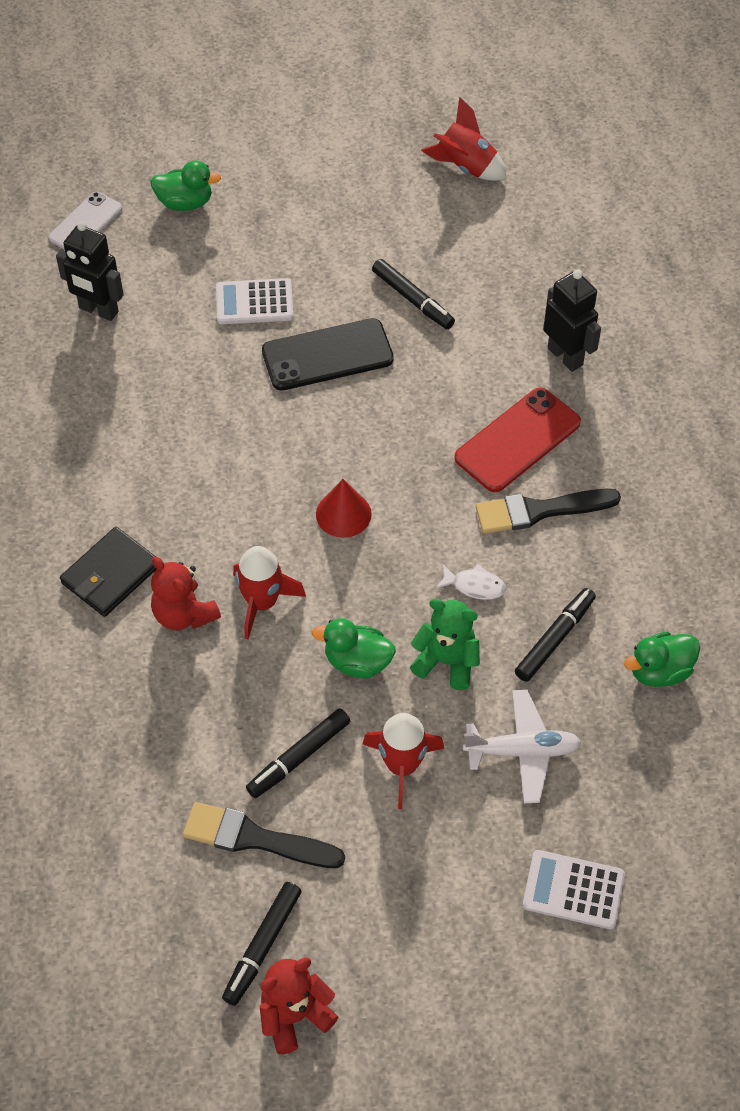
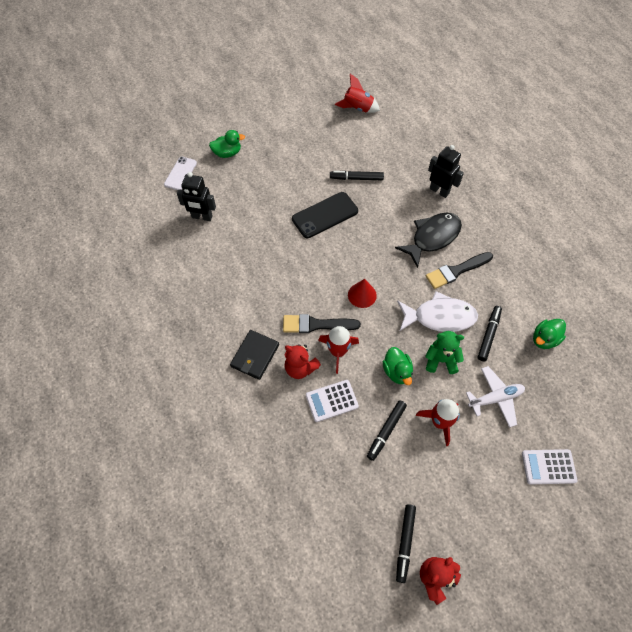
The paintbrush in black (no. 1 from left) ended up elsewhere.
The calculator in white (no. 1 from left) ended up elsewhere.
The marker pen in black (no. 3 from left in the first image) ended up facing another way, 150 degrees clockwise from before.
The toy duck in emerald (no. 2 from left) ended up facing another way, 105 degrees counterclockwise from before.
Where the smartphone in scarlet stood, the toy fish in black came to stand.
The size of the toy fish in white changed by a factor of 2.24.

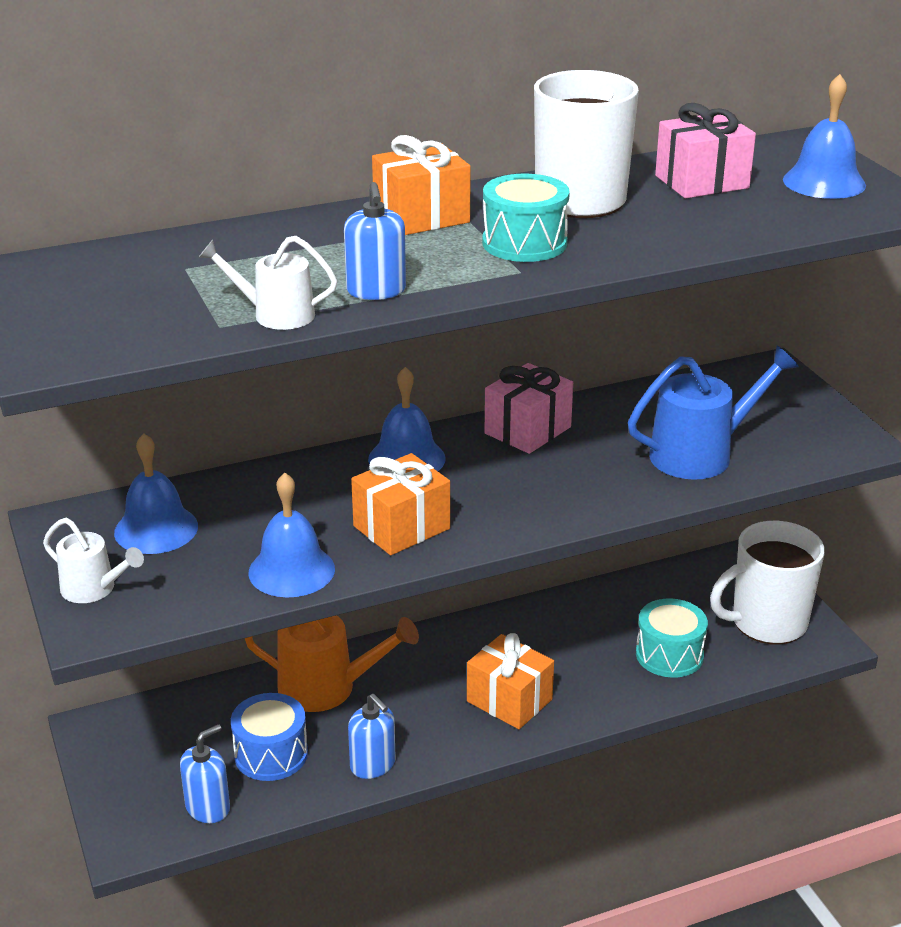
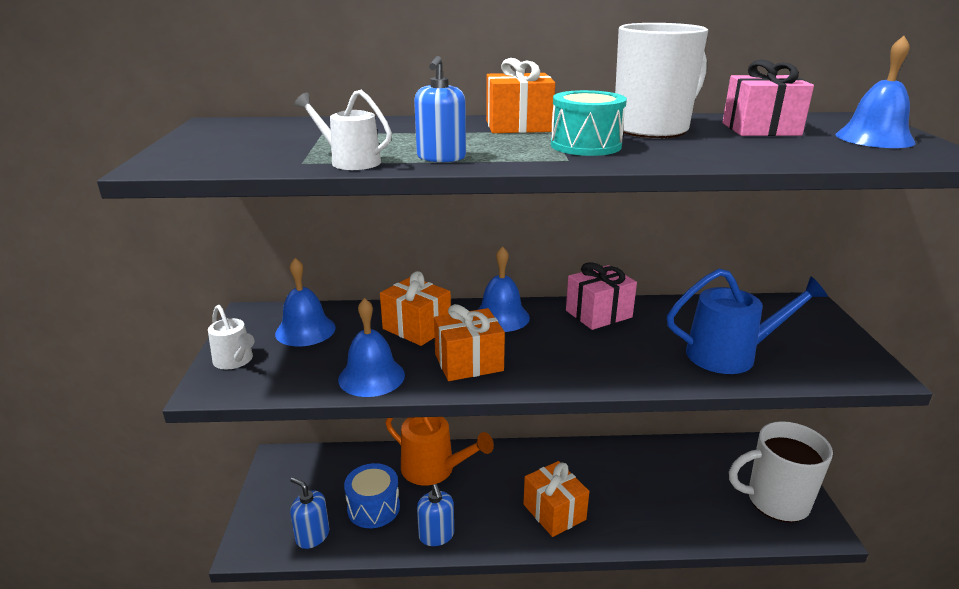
The soap pump in blue (no. 1 from left) ended up facing another way, 120 degrees counterclockwise from before.
The second view gained the gift in orange (no. 1 from left).
The second view lost the snare drum in aqua (no. 2 from left).

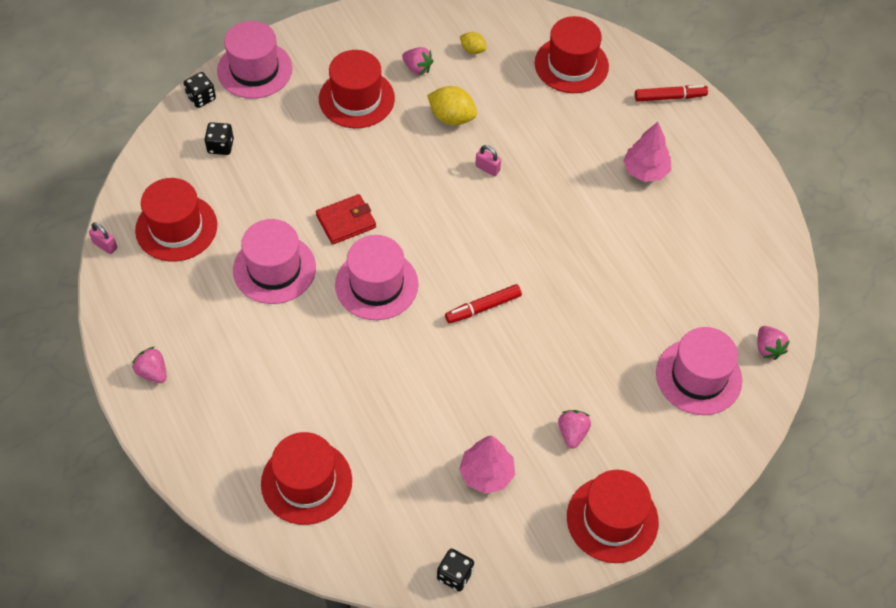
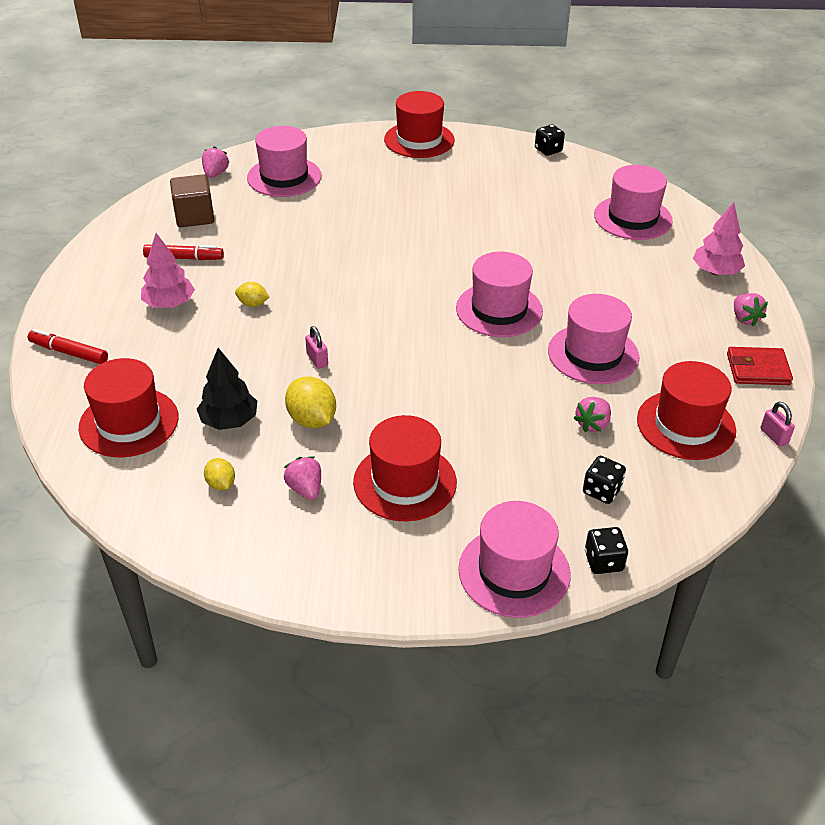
The marker pen in scarlet (no. 1 from left in the first image) ended up elsewhere.
The second view gained the cube in russet.
The second view gained the toy tree in black.
The second view gained the toy lemon in golden (no. 2 from left).
The strawberry in rosy (no. 3 from left) ended up elsewhere.
What was the hat in scarlet (no. 2 from left) turned into the hat in rosy (no. 5 from left).
The toy tree in rosy (no. 1 from left in the first image) ended up elsewhere.
The card wallet in scarlet ended up elsewhere.

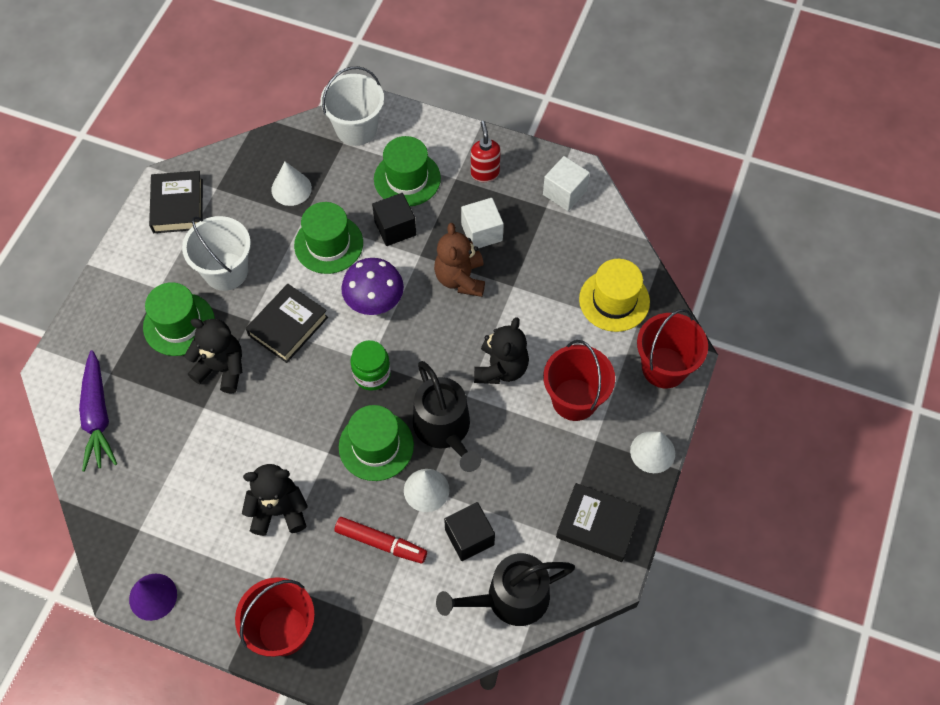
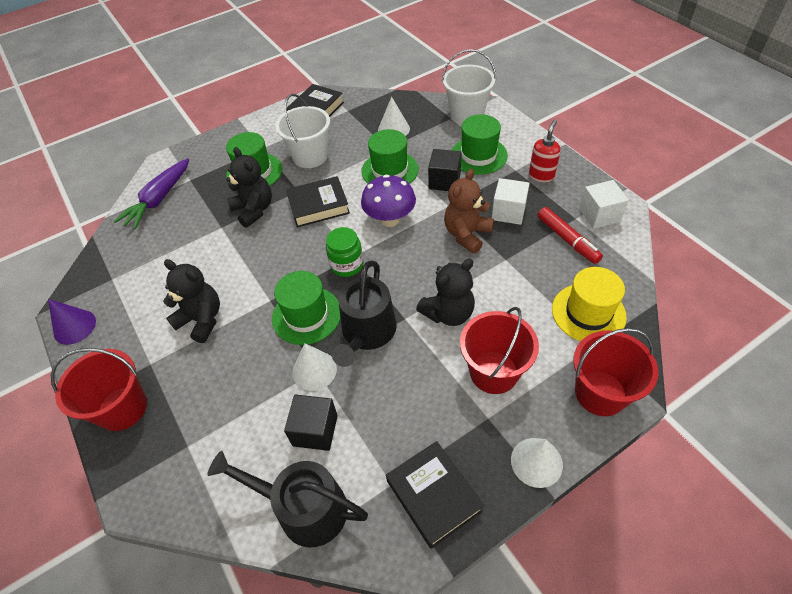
The marker pen in scarlet ended up elsewhere.

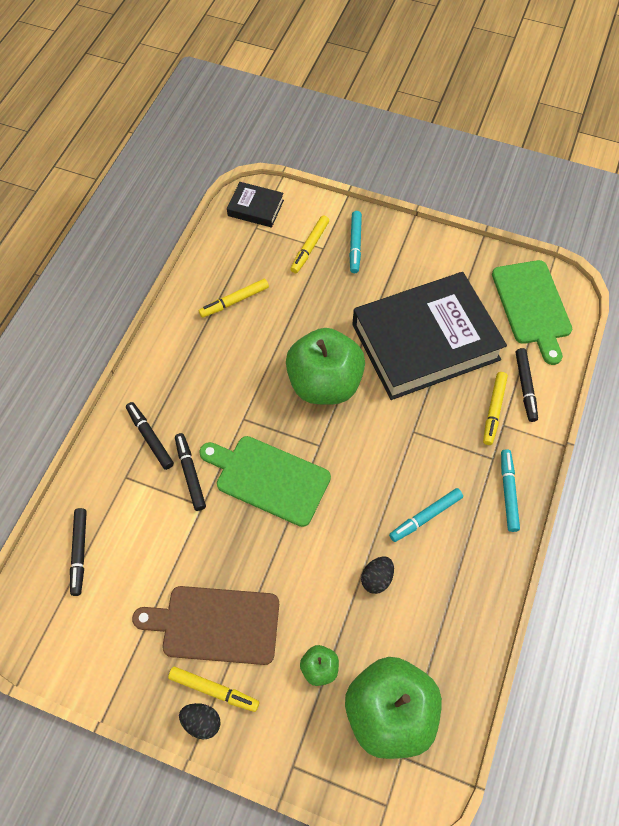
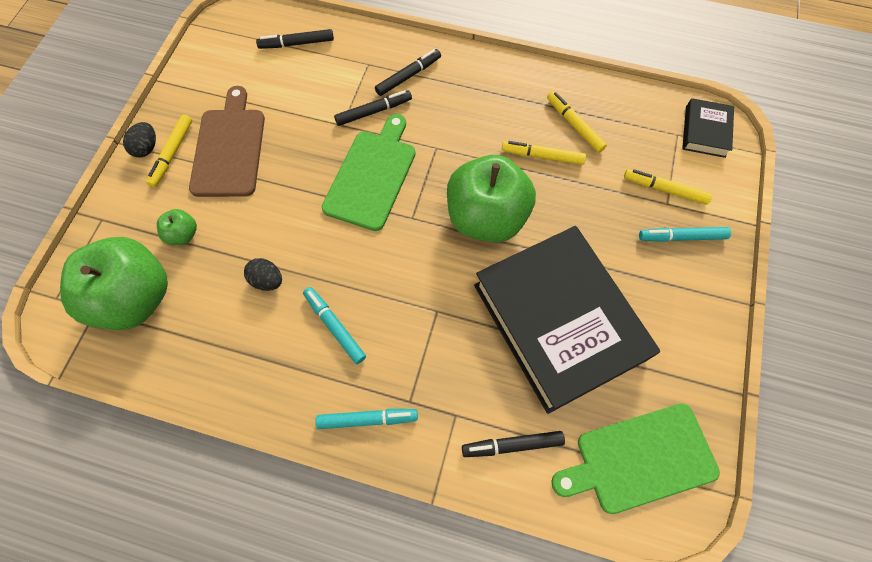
The marker pen in golden (no. 4 from left in the first image) ended up elsewhere.

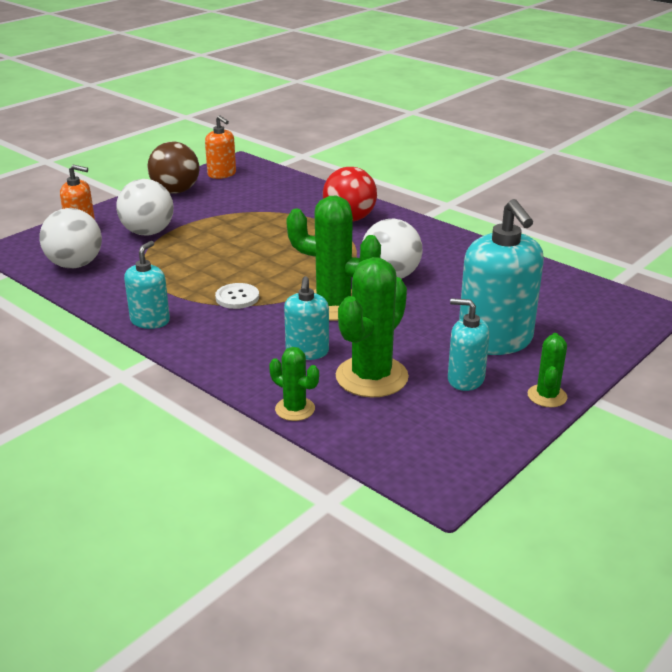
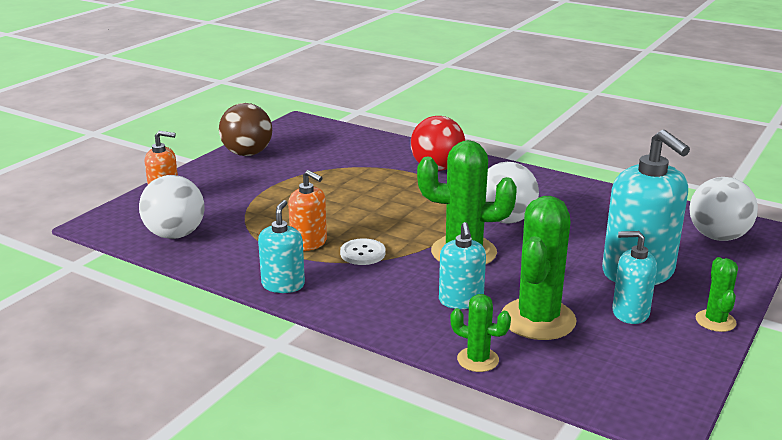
The soap pump in orange (no. 2 from left) ended up elsewhere.
The ball in white (no. 2 from left in the first image) ended up elsewhere.

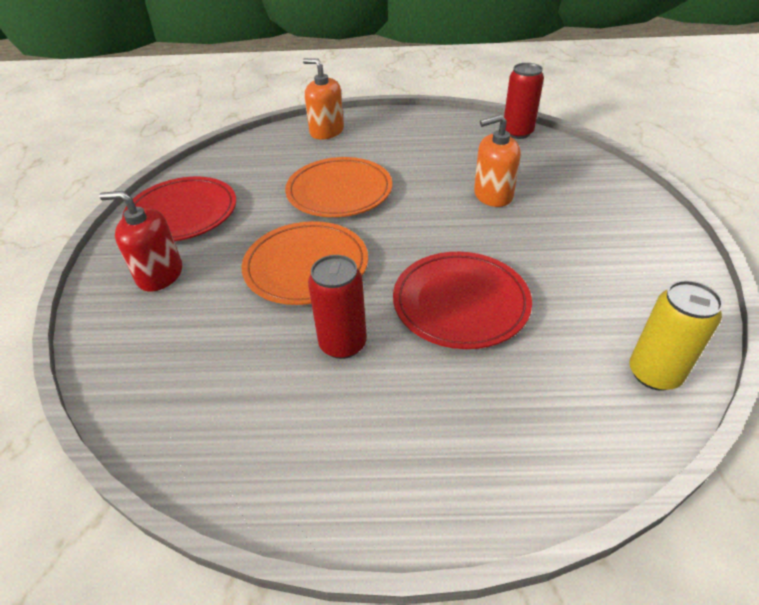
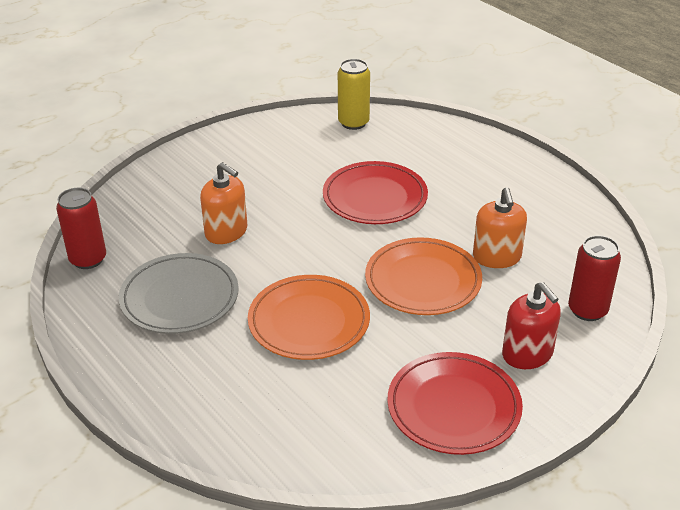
The second view gained the flat dish in gray.
The soap pump in orange (no. 1 from left in the first image) ended up elsewhere.
The soda can in scarlet (no. 1 from left in the first image) ended up elsewhere.

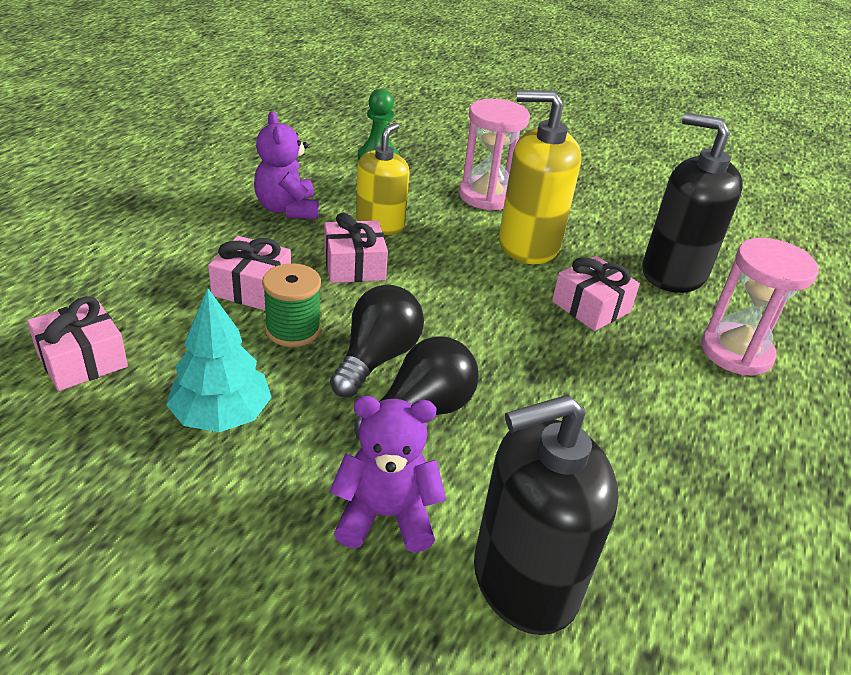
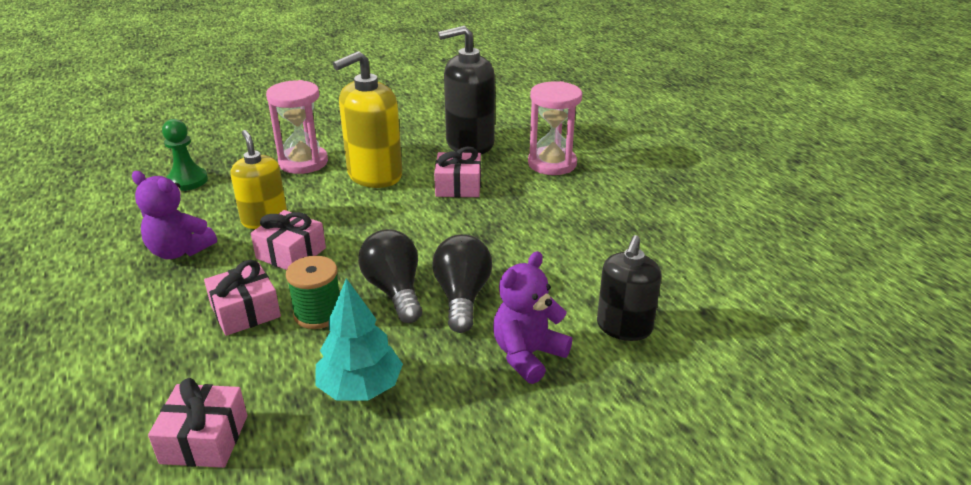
The size of the soap pump in black (no. 1 from left in the first image) changed by a factor of 0.65.

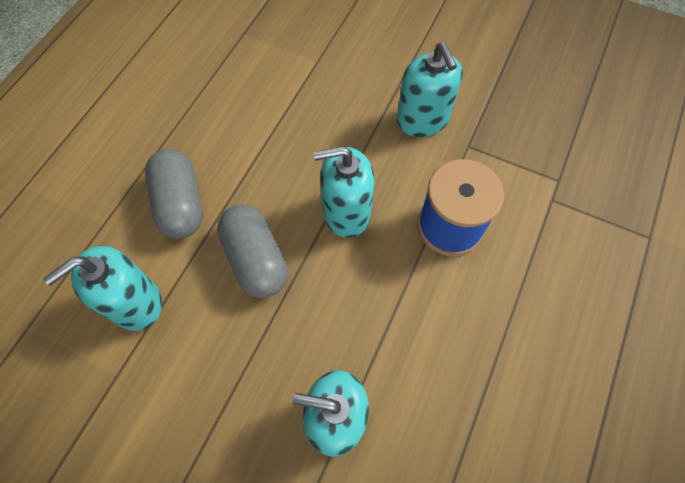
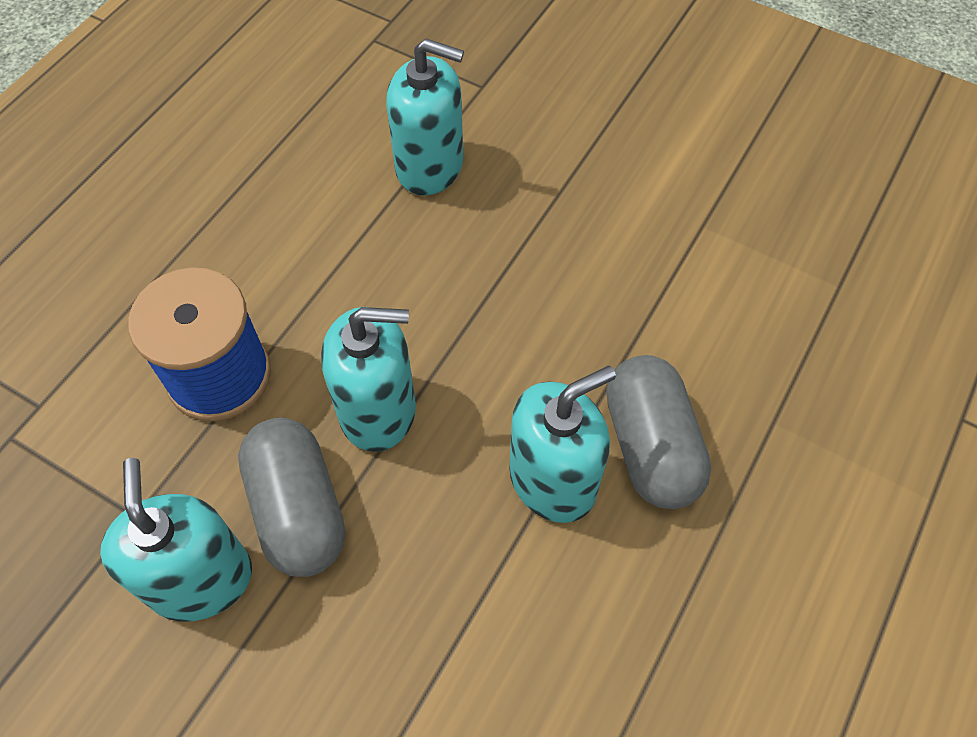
The capsule in gray (no. 2 from left in the first image) ended up elsewhere.
The soap pump in aqua (no. 1 from left in the first image) ended up elsewhere.

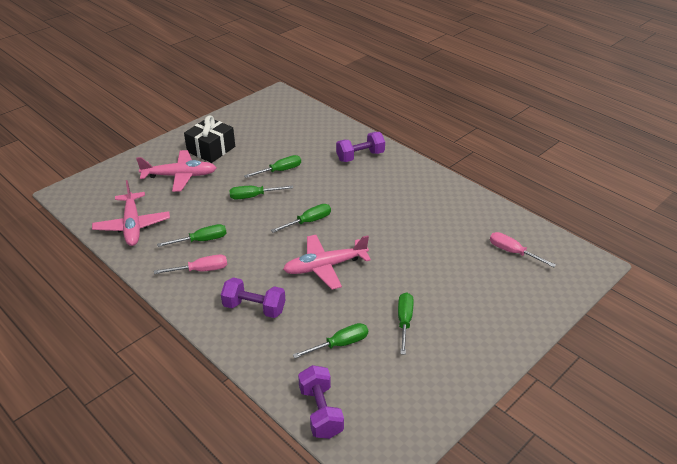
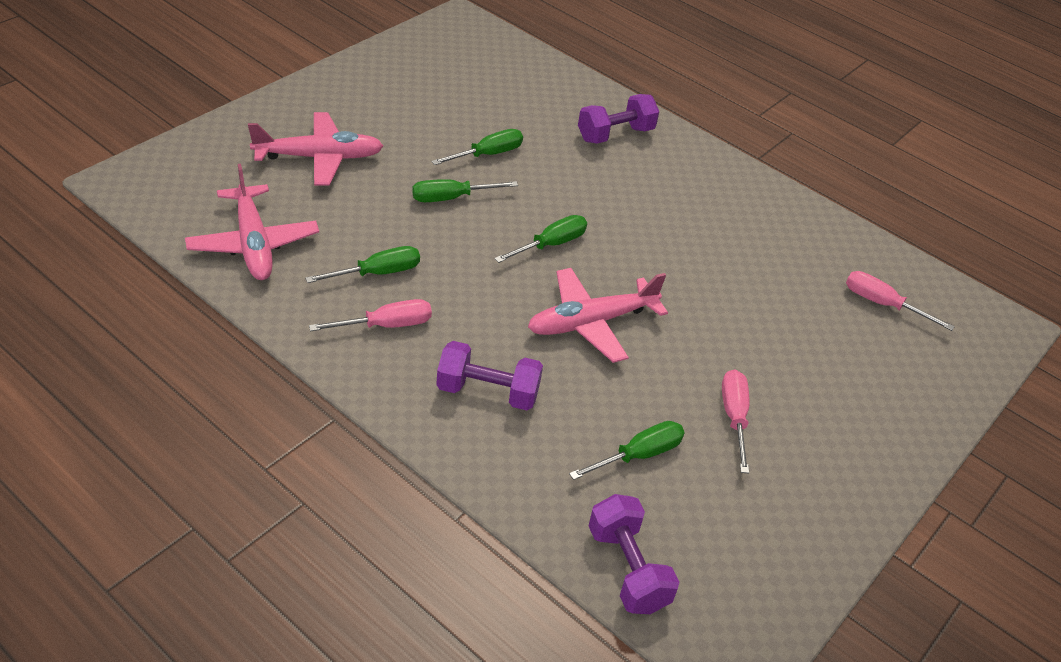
What was the hand screwdriver in emerald (no. 6 from left) turned into the hand screwdriver in rosy (no. 2 from left).
The second view lost the gift in black.

